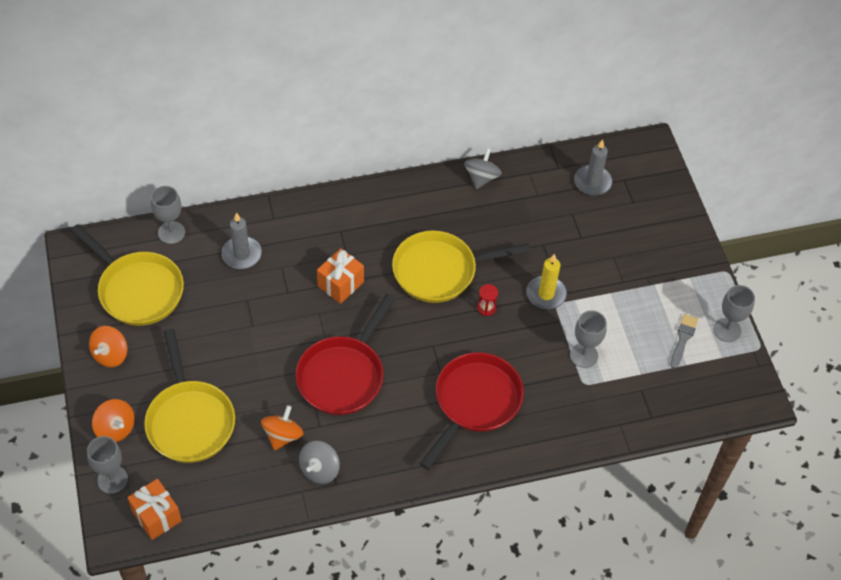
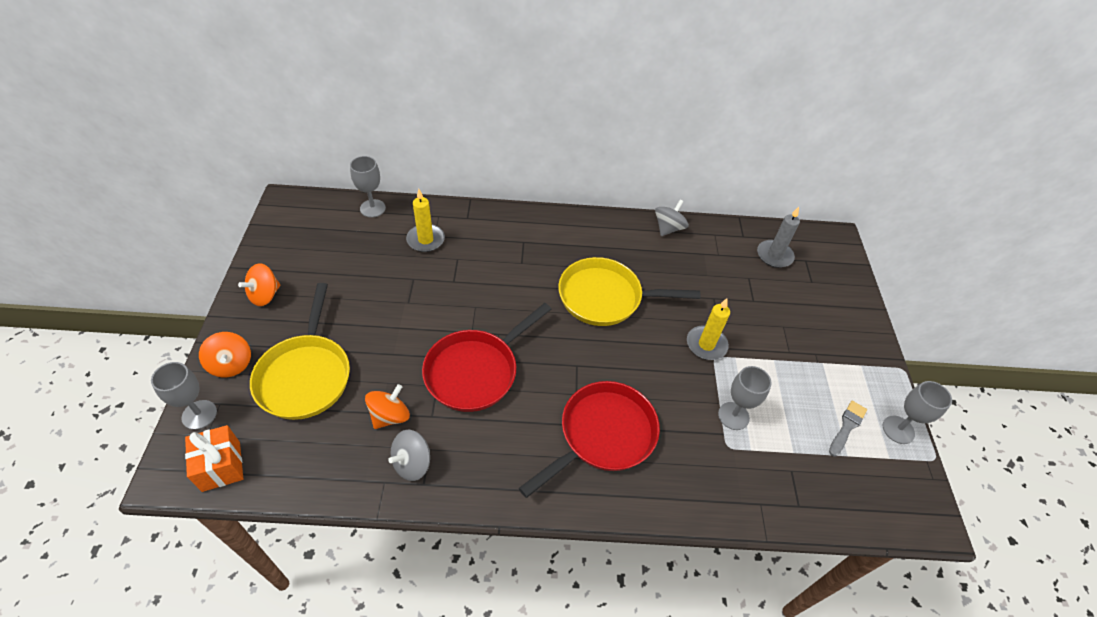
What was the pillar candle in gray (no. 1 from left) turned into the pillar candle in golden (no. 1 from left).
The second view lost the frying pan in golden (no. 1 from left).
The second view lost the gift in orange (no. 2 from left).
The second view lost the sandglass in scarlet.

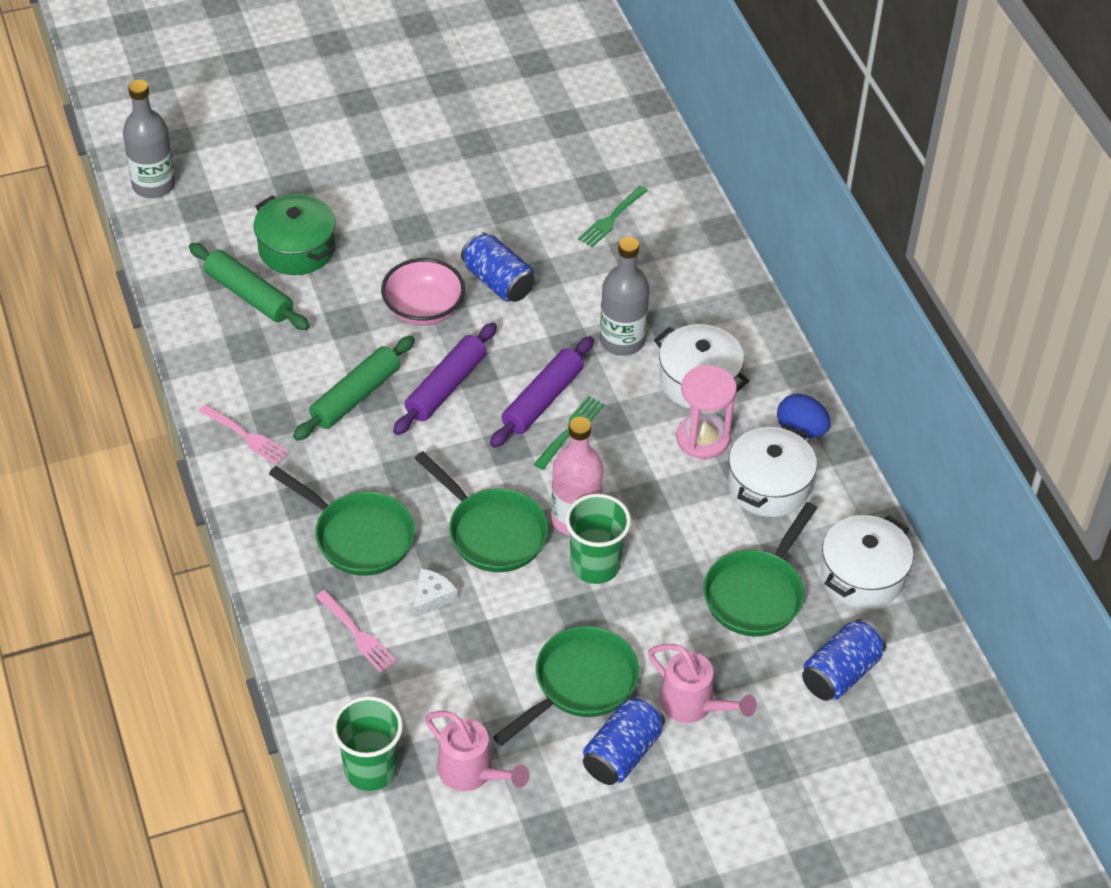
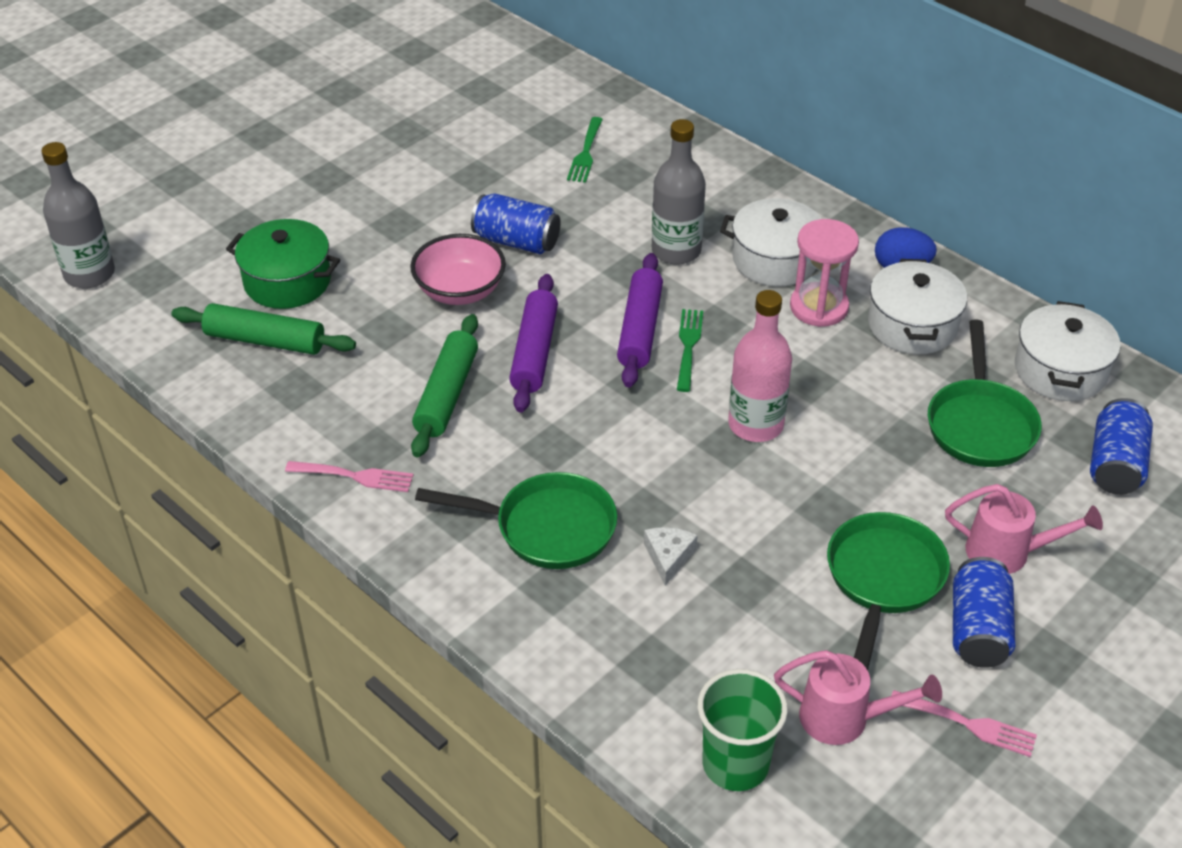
The fork in rosy (no. 2 from left) ended up elsewhere.
The second view lost the frying pan in emerald (no. 2 from left).
The second view lost the cup in emerald (no. 2 from left).

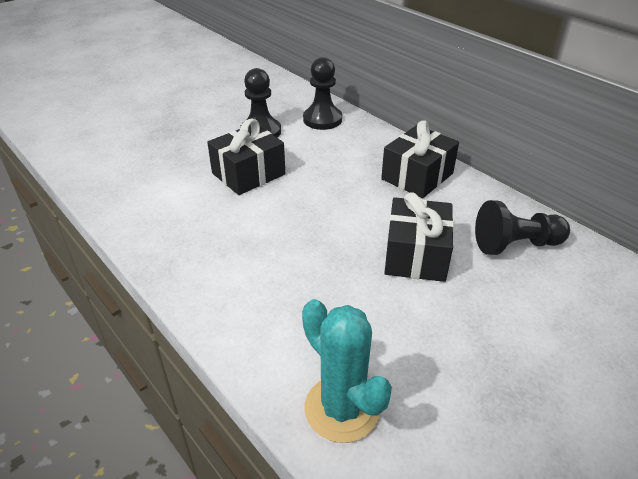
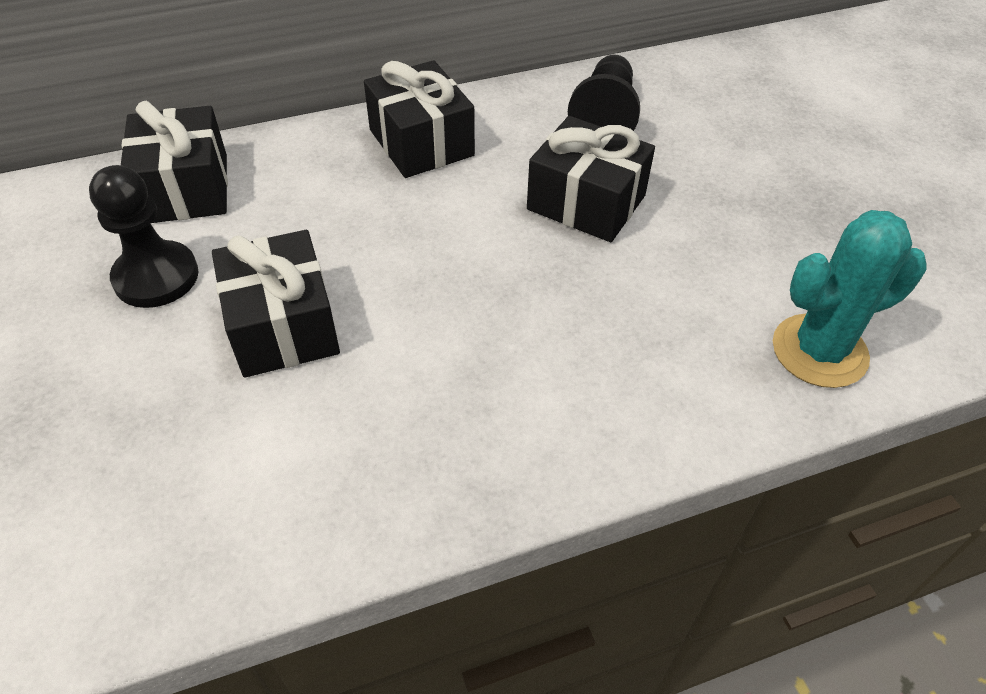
Where the pawn in black (no. 2 from left) stood, the gift in black (no. 1 from left) came to stand.

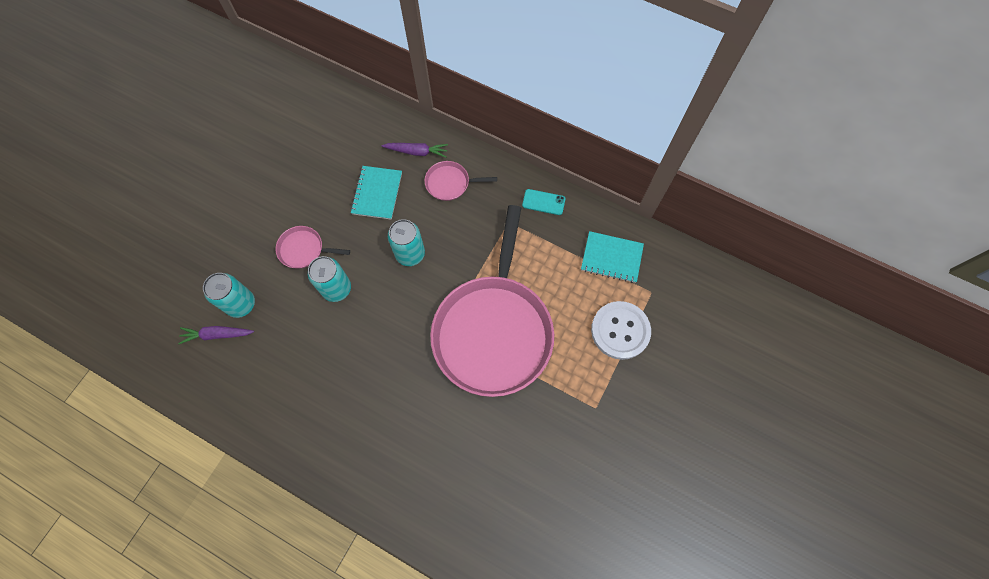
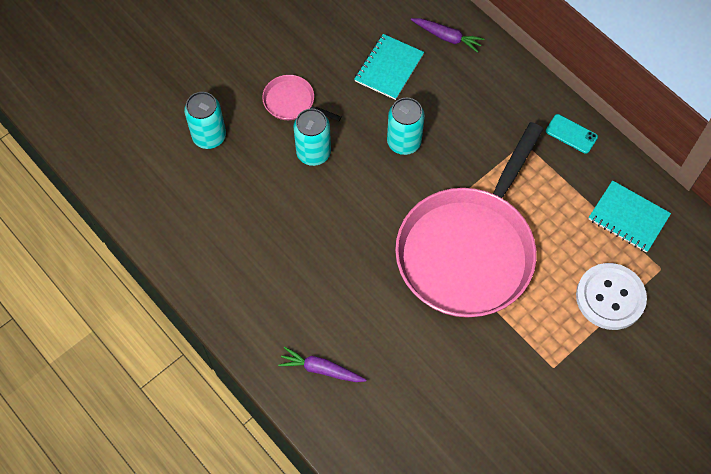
The toy carrot in royal purple (no. 1 from left) ended up elsewhere.
The second view lost the frying pan in rosy (no. 2 from left).

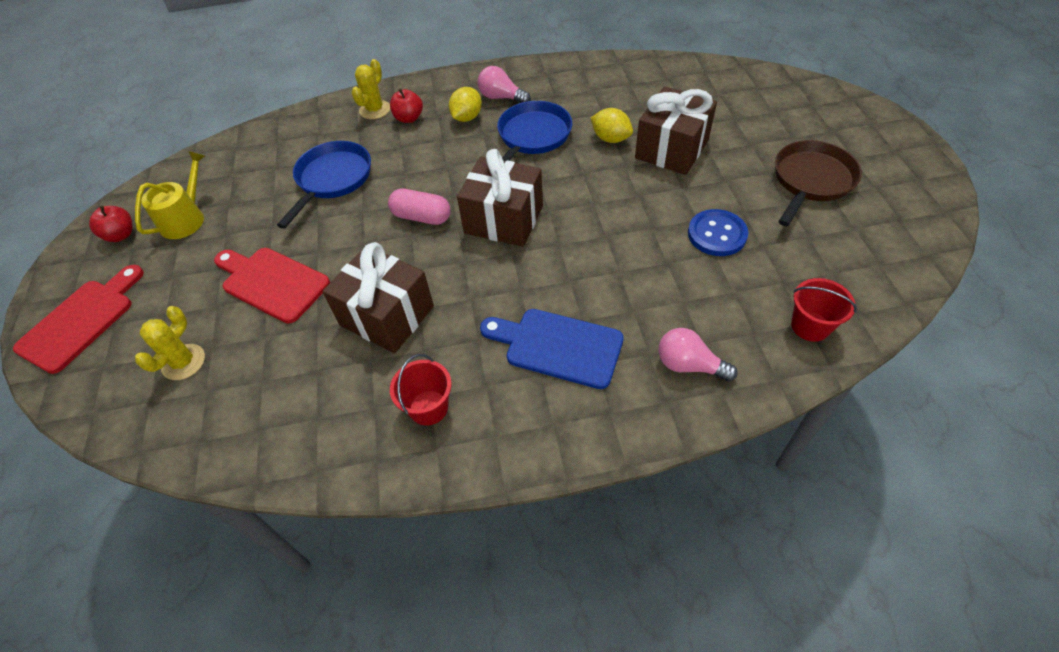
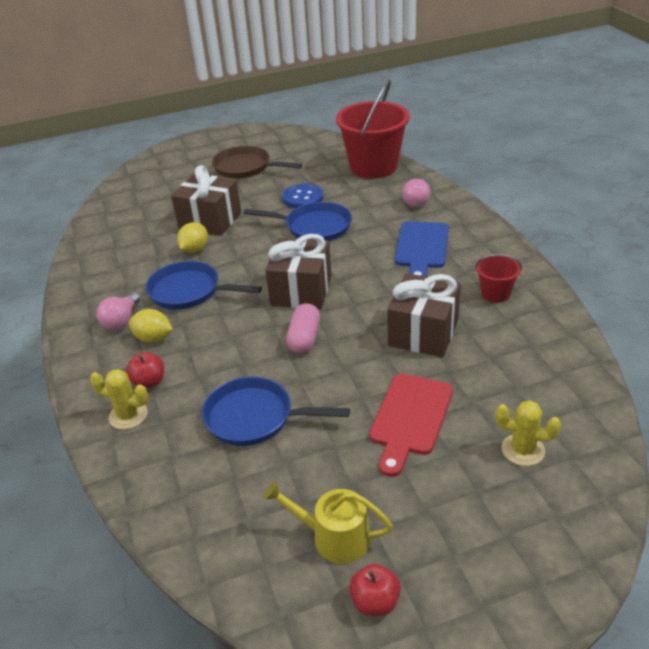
The second view gained the frying pan in blue (no. 3 from left).
The size of the sand bucket in scarlet (no. 2 from left in the first image) changed by a factor of 2.12.
The second view lost the cutting board in scarlet (no. 1 from left).

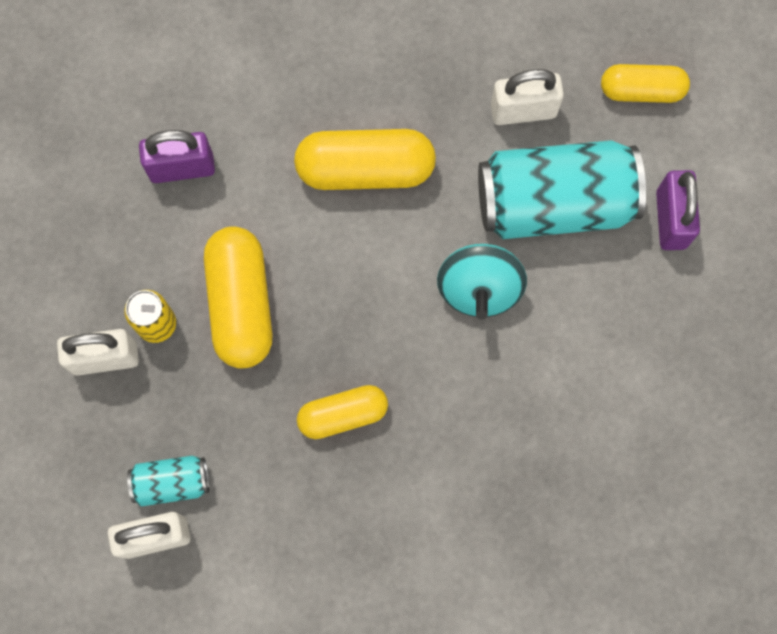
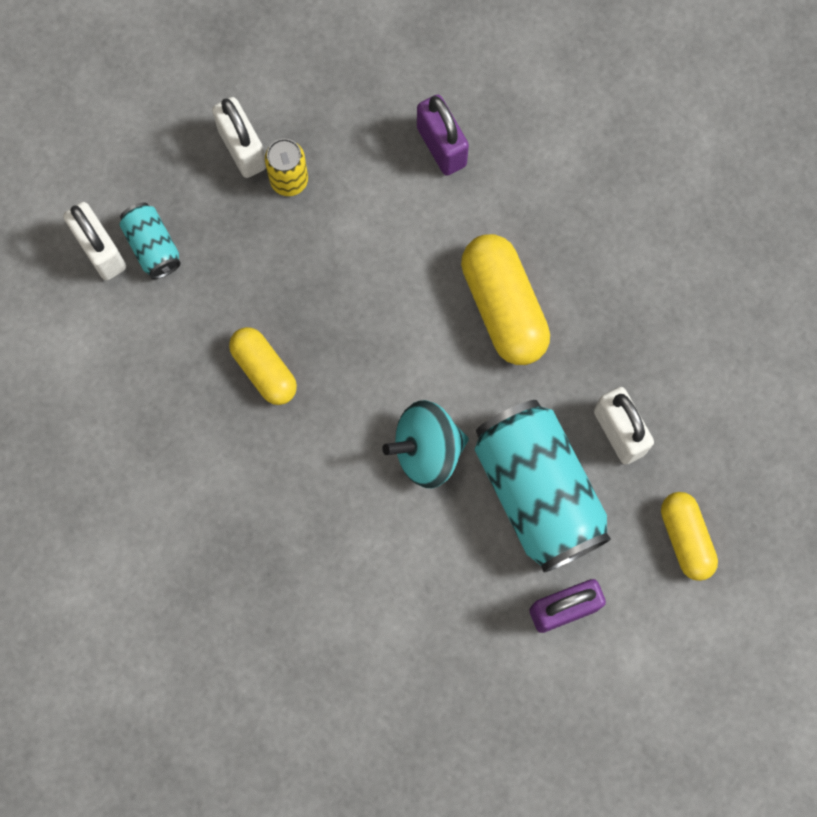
The second view lost the capsule in golden (no. 1 from left).

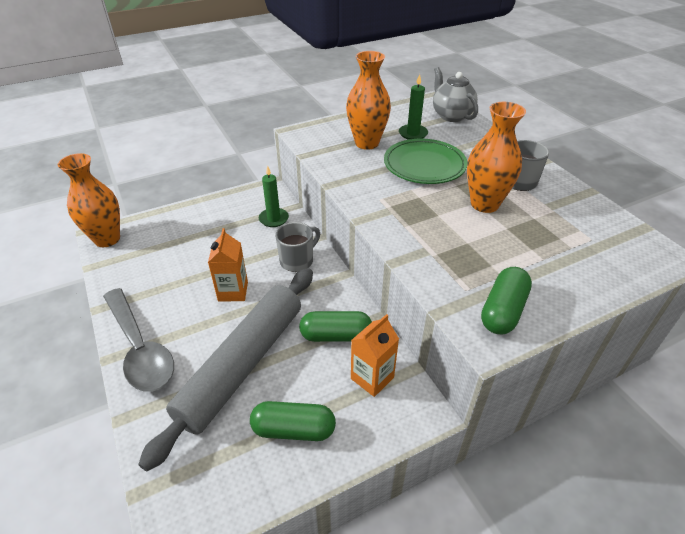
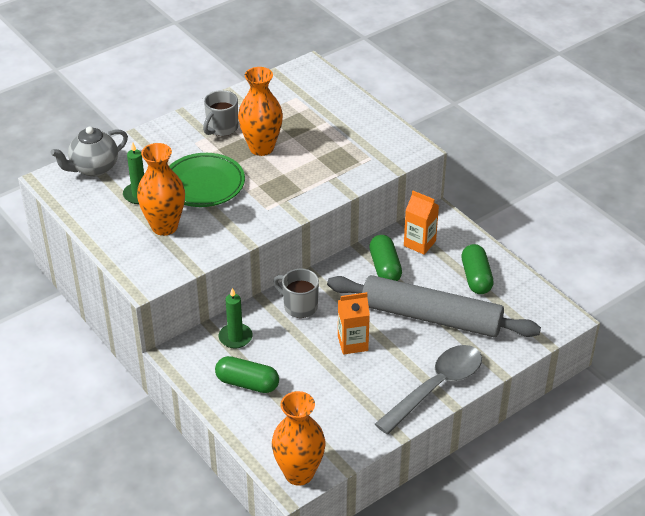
The capsule in emerald (no. 3 from left in the first image) ended up elsewhere.

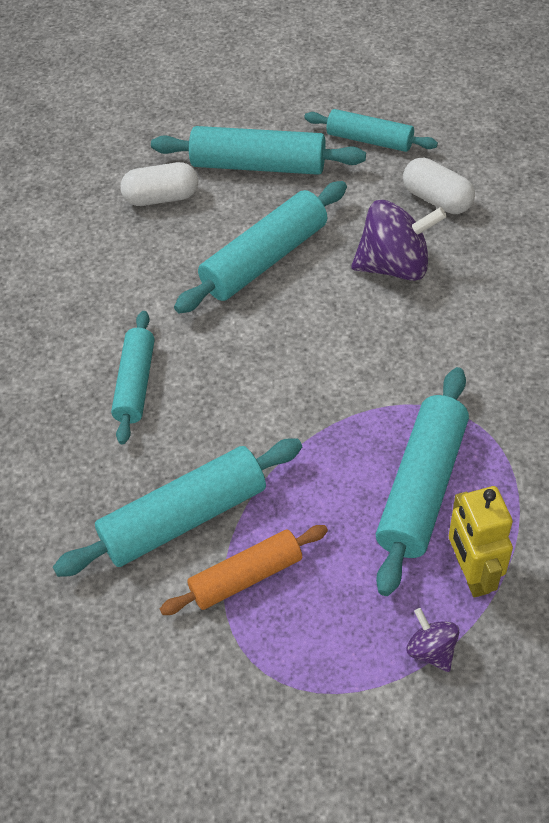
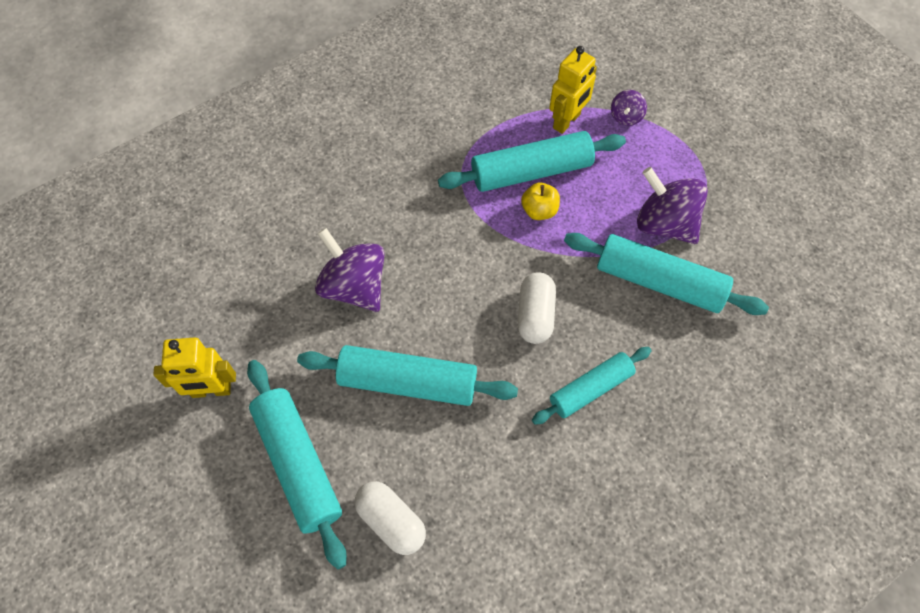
Where the rolling pin in aqua (no. 5 from left) stood, the robot figure in golden (no. 1 from left) came to stand.
The capsule in white (no. 2 from left) ended up elsewhere.
The second view gained the apple fruit in golden.
Where the rolling pin in orange stood, the whirligig in royal purple (no. 3 from left) came to stand.

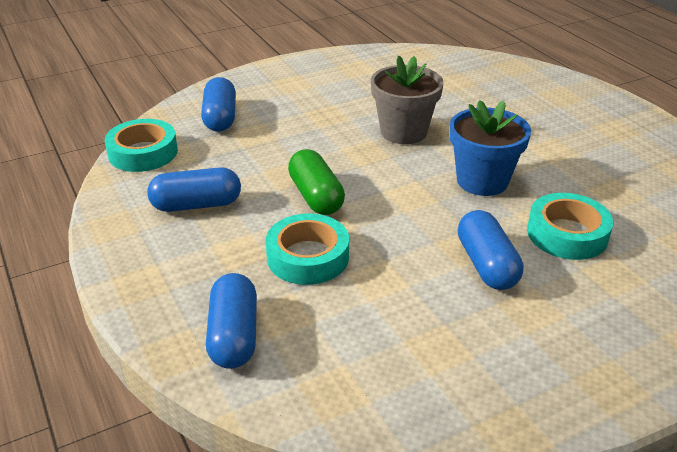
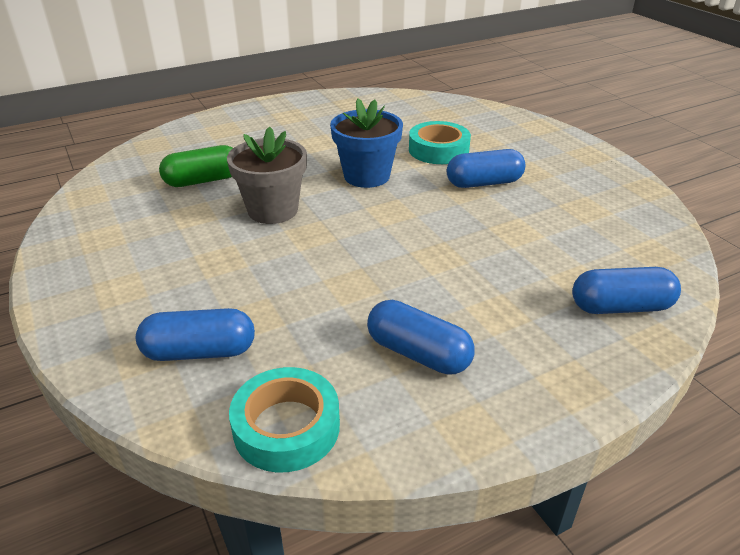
The capsule in emerald ended up elsewhere.
The capsule in blue (no. 1 from left in the first image) ended up facing another way, 45 degrees counterclockwise from before.
The second view lost the tape in aqua (no. 2 from left).

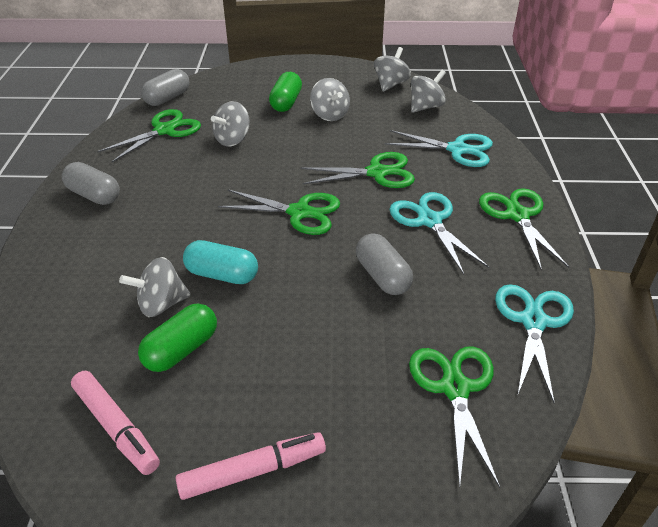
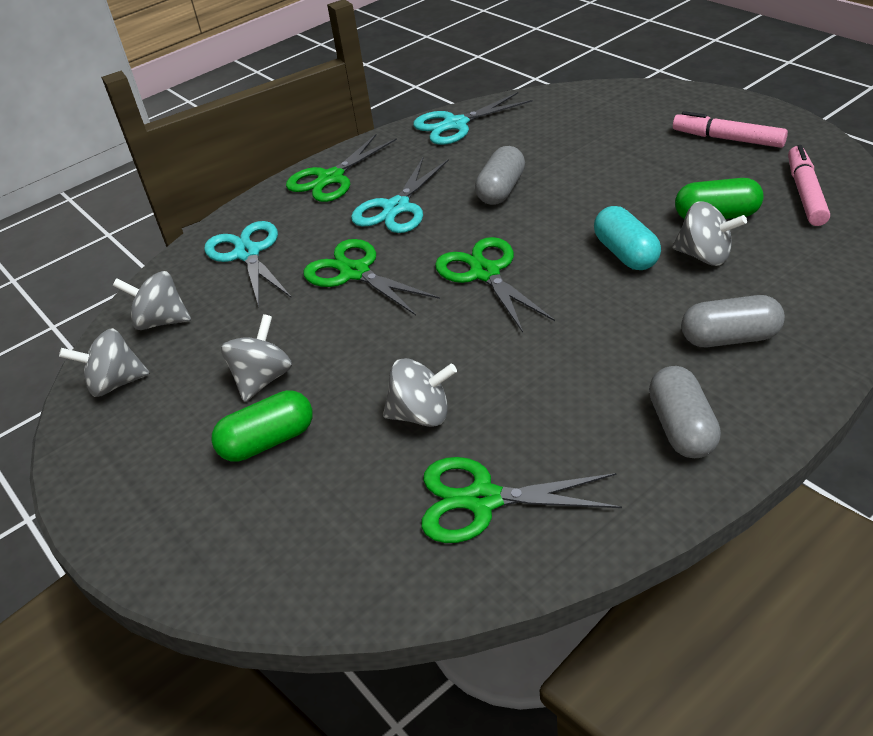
The capsule in gray (no. 2 from left in the first image) ended up elsewhere.
The second view lost the pair of scissors in emerald (no. 4 from left).

